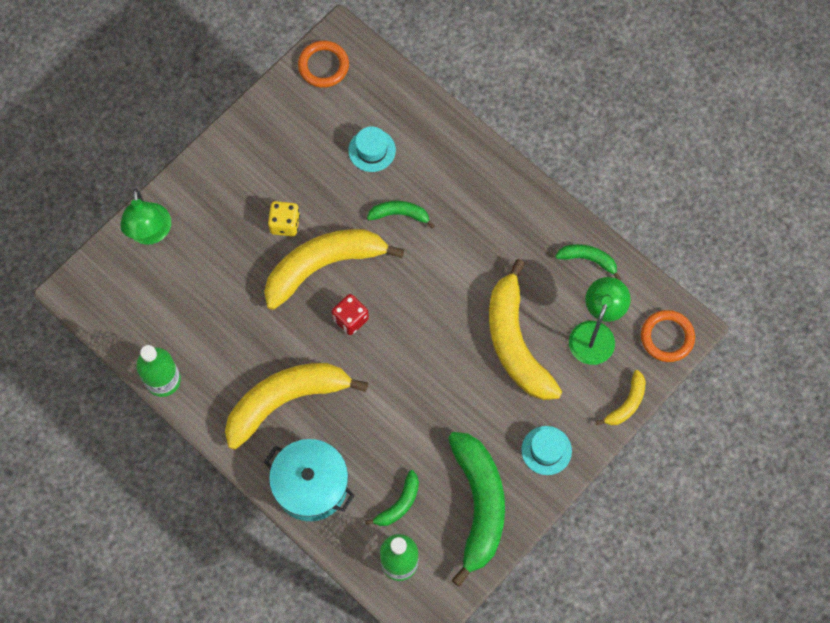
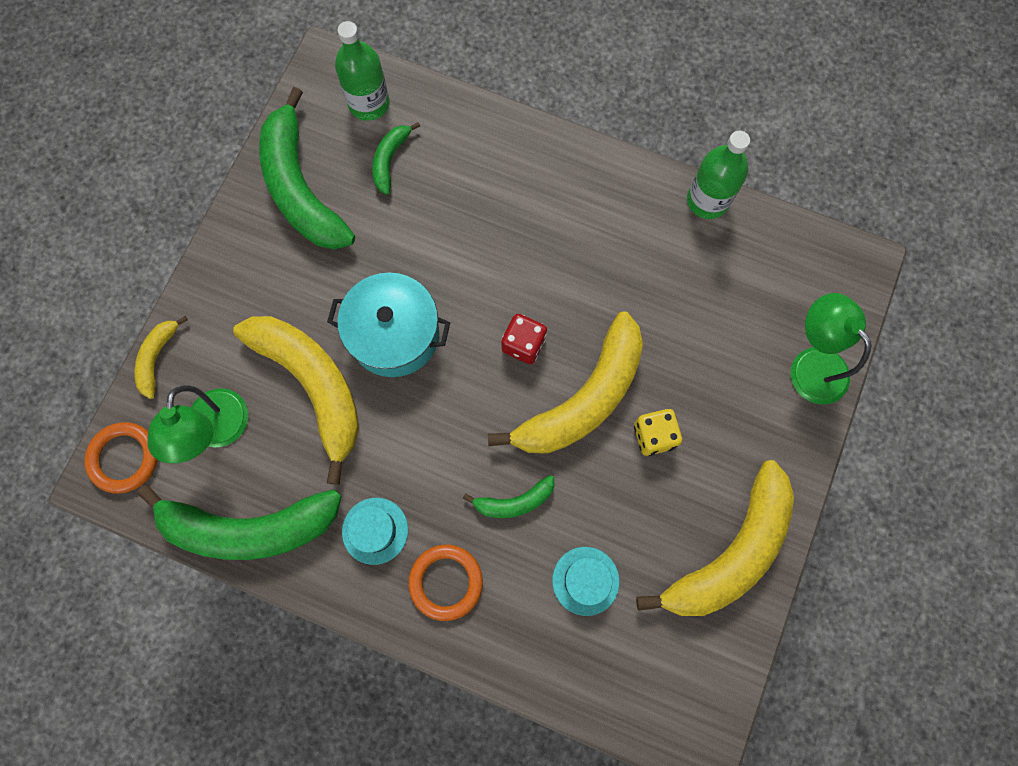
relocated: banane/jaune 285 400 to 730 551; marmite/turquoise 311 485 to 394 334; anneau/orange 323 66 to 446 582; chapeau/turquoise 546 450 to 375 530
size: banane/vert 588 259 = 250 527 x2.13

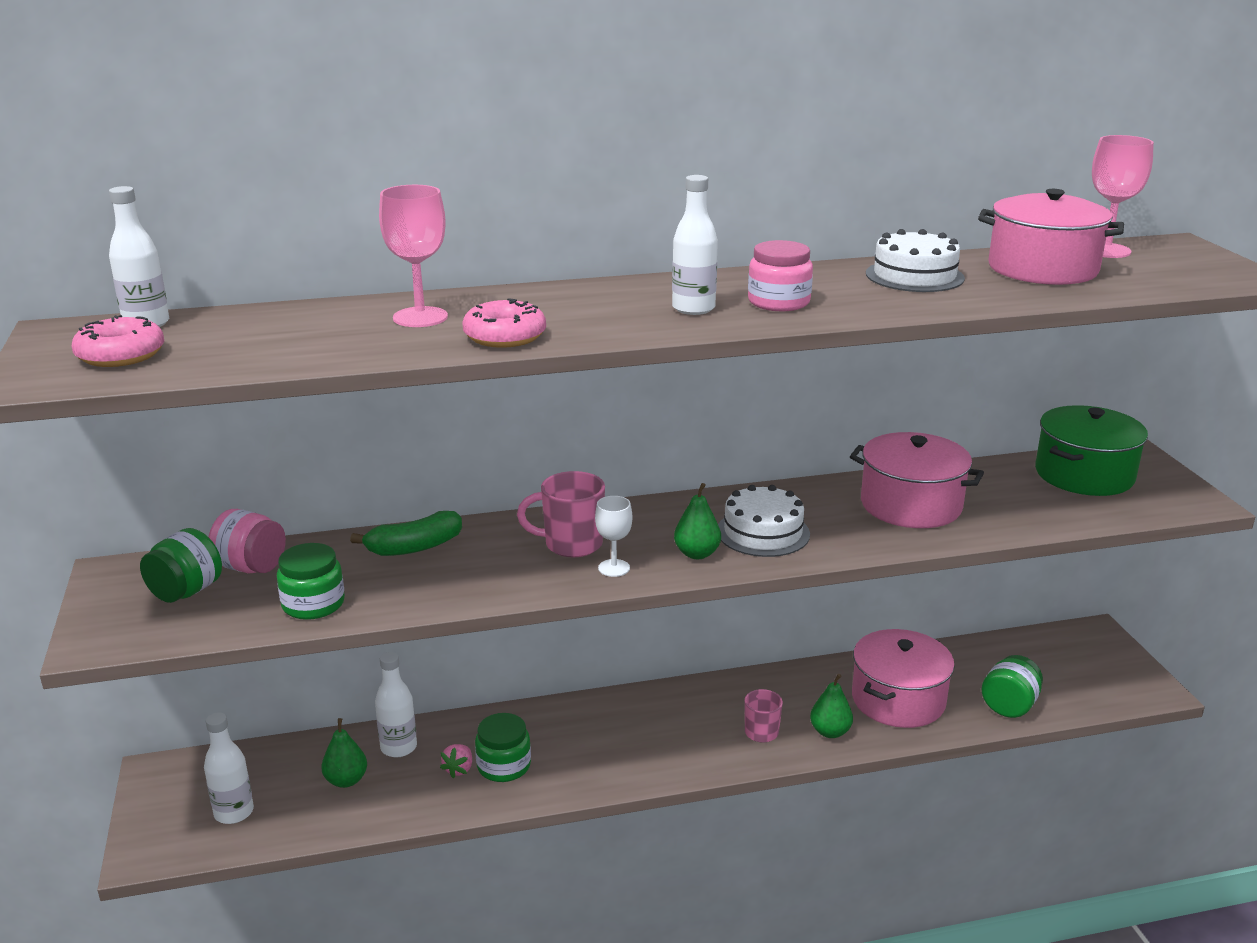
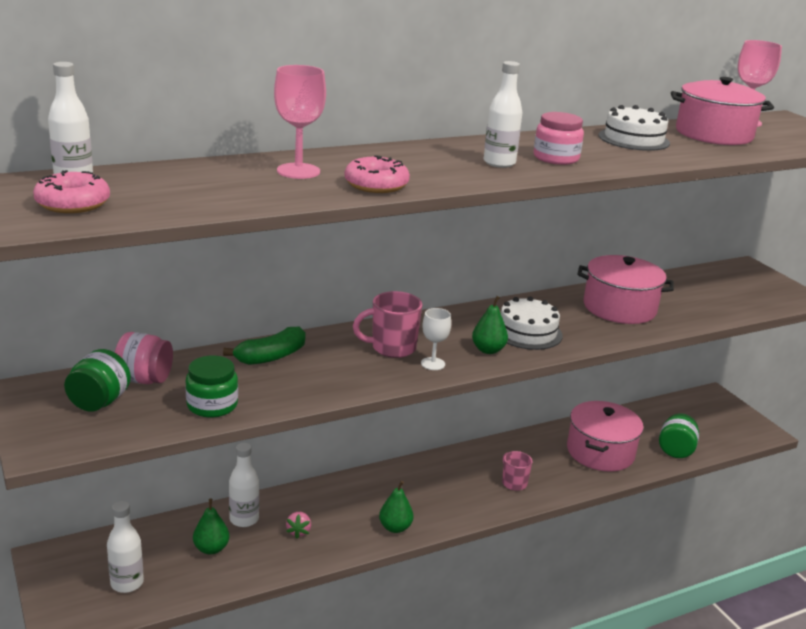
missing: bocal/vert 504 766; marmite/vert 1084 474
relocated: poire/vert 830 732 to 395 527

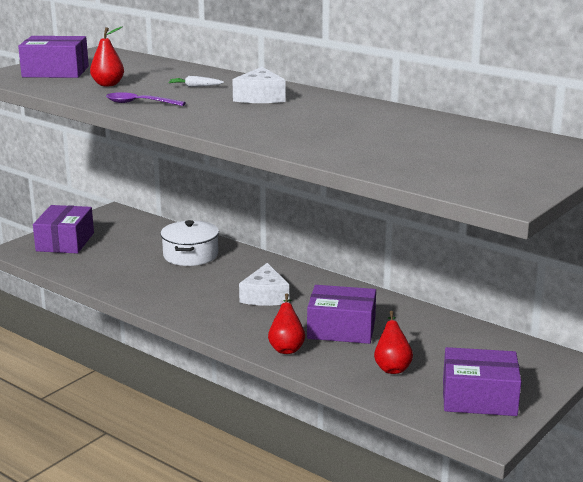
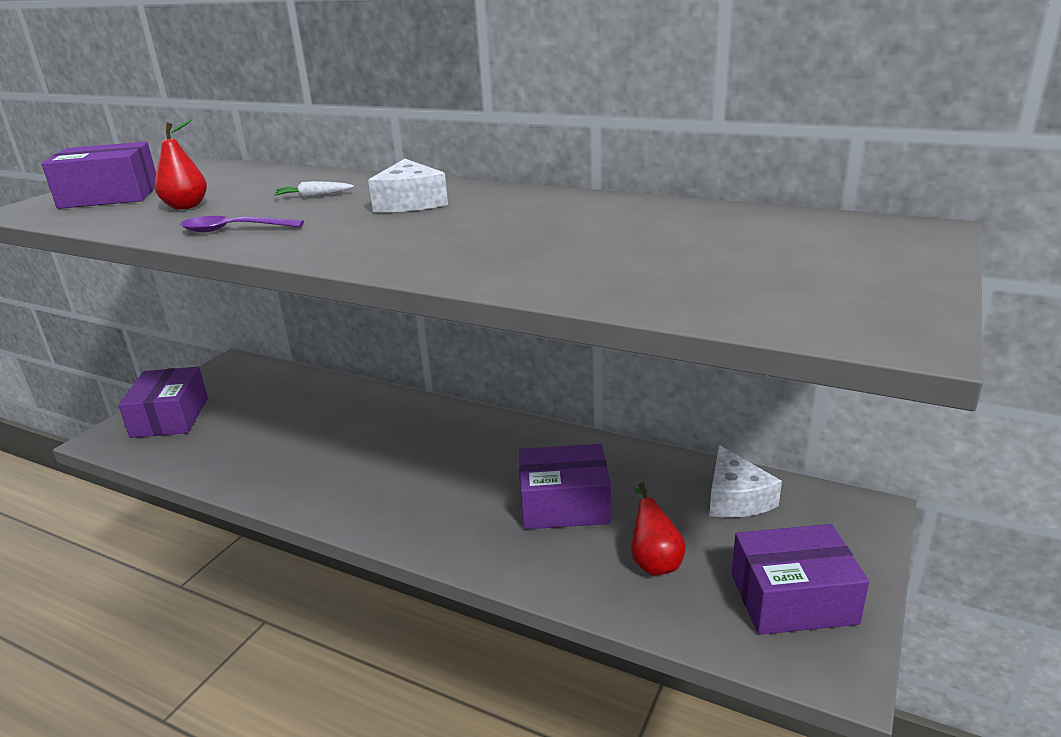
missing: marmite/blanc 190 255; poire/rouge 286 347
relocated: fromage/blanc 265 296 to 735 498

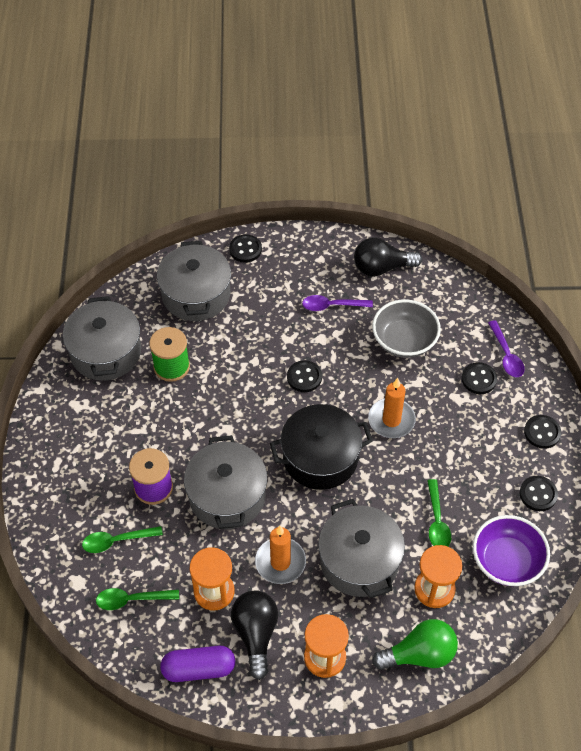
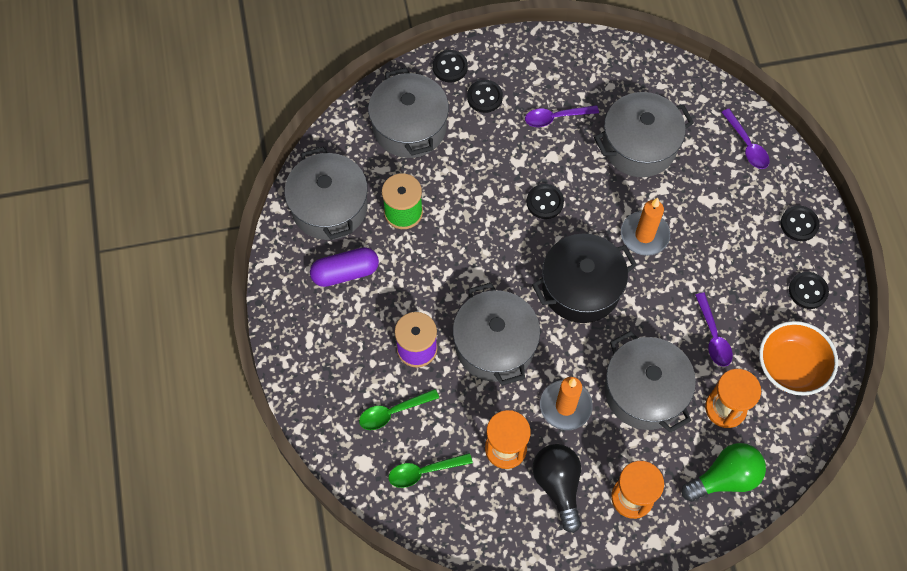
missing: ampoule/noir 381 268
relocated: gélule/violet 198 668 to 345 272; bouton/noir 479 379 to 484 97
exchanged: bol/gris 404 341 to marmite/gris 639 146
colour: cuillère/vert 437 521 to cuillère/violet 713 336; bol/violet 507 561 to bol/orange 791 367

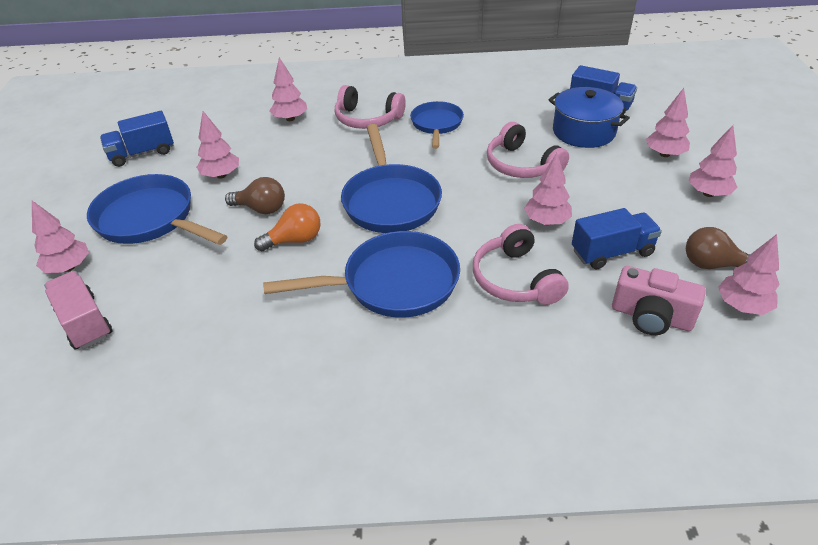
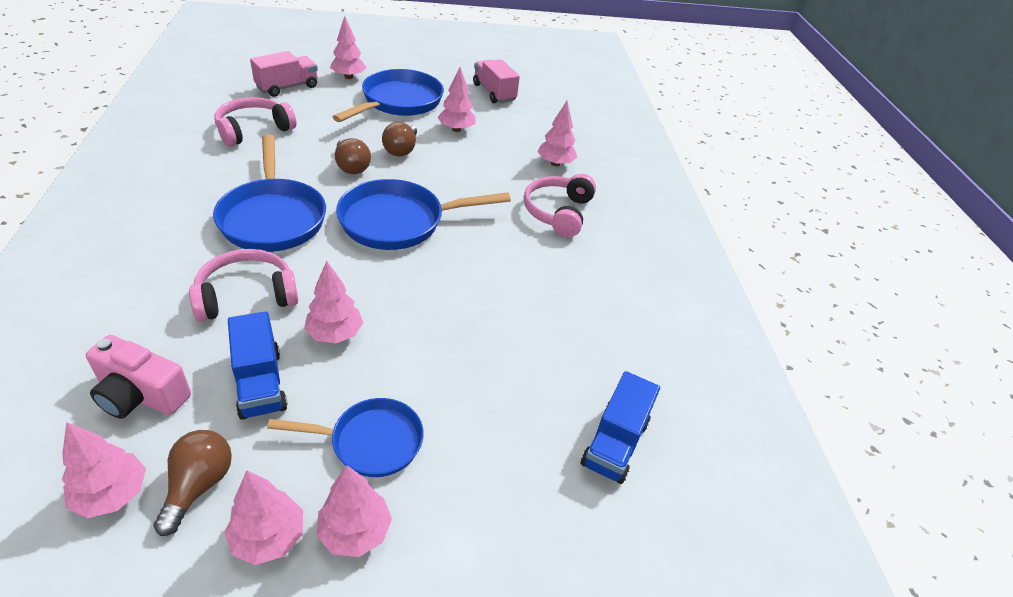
missing: marmite/bleu 583 132
relocated: poêle/bleu 436 124 to 370 442; casque audio/rose 521 165 to 253 130; arbre/rose 664 154 to 269 538
colour: camion/bleu 142 153 to camion/rose 494 93; ampoule/orange 295 240 to ampoule/marron 351 167
spun: appareil photo/rose 651 317 = 141 395 90 degrees counterclockwise

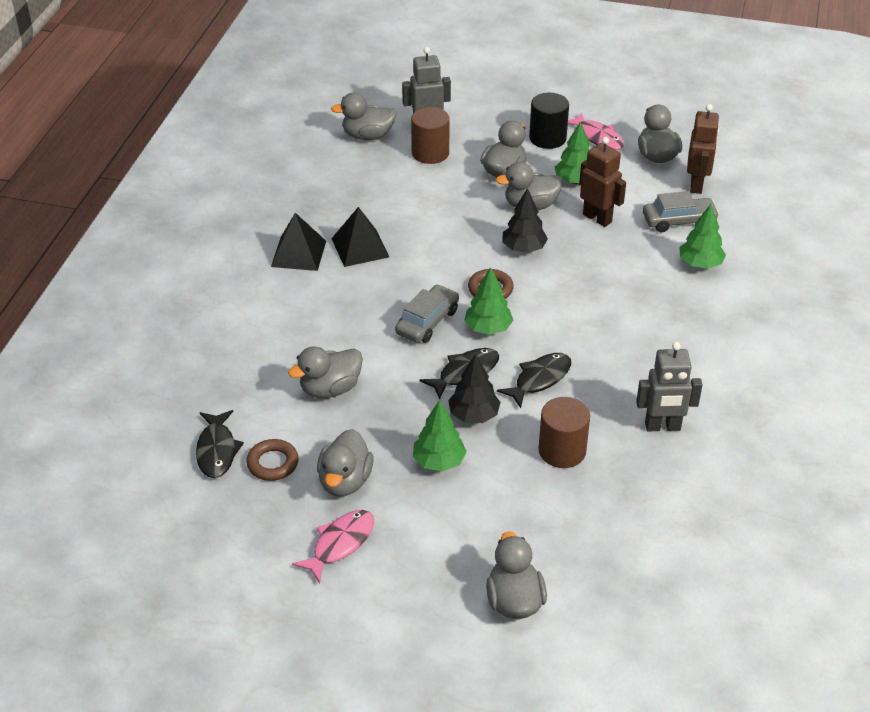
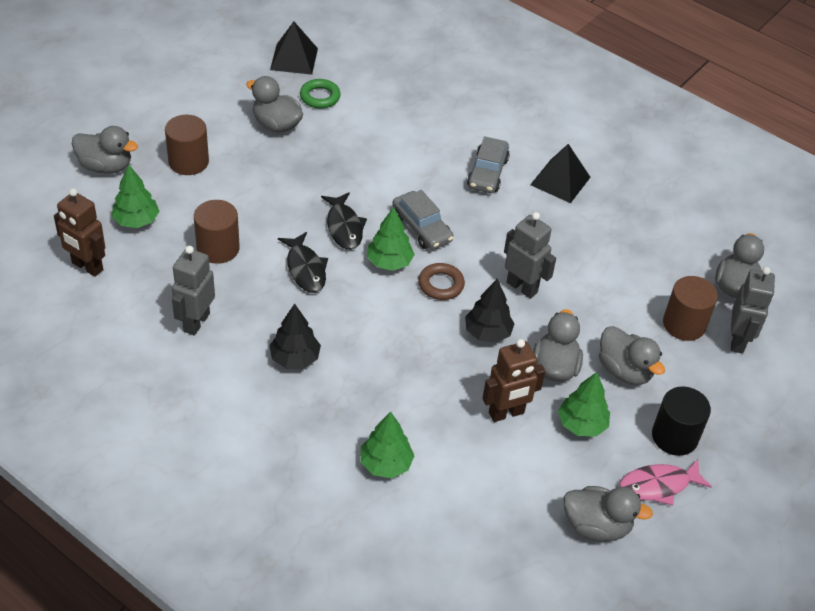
missing: poisson/noir 217 450; canard/gris 330 389; poisson/rose 340 544
appeared: cylindre/marron 188 162; robot/gris 522 287
relocated: pyramide/noir 360 247 to 294 59; arbre/vert 439 461 to 136 221; arbre/noir 473 415 to 295 358; voiture/gris 679 221 to 487 173; robot/marron 696 185 to 87 266
colour: anneau/marron 273 463 to anneau/vert 320 97

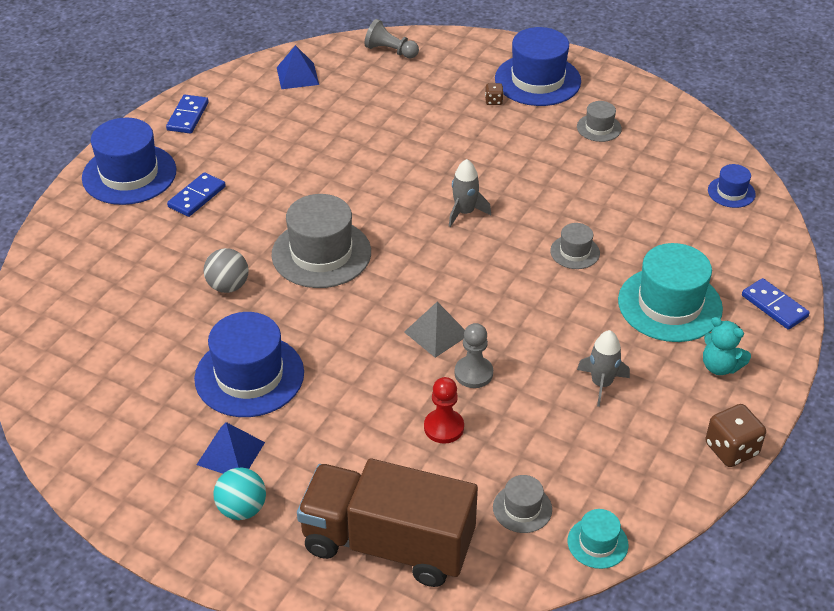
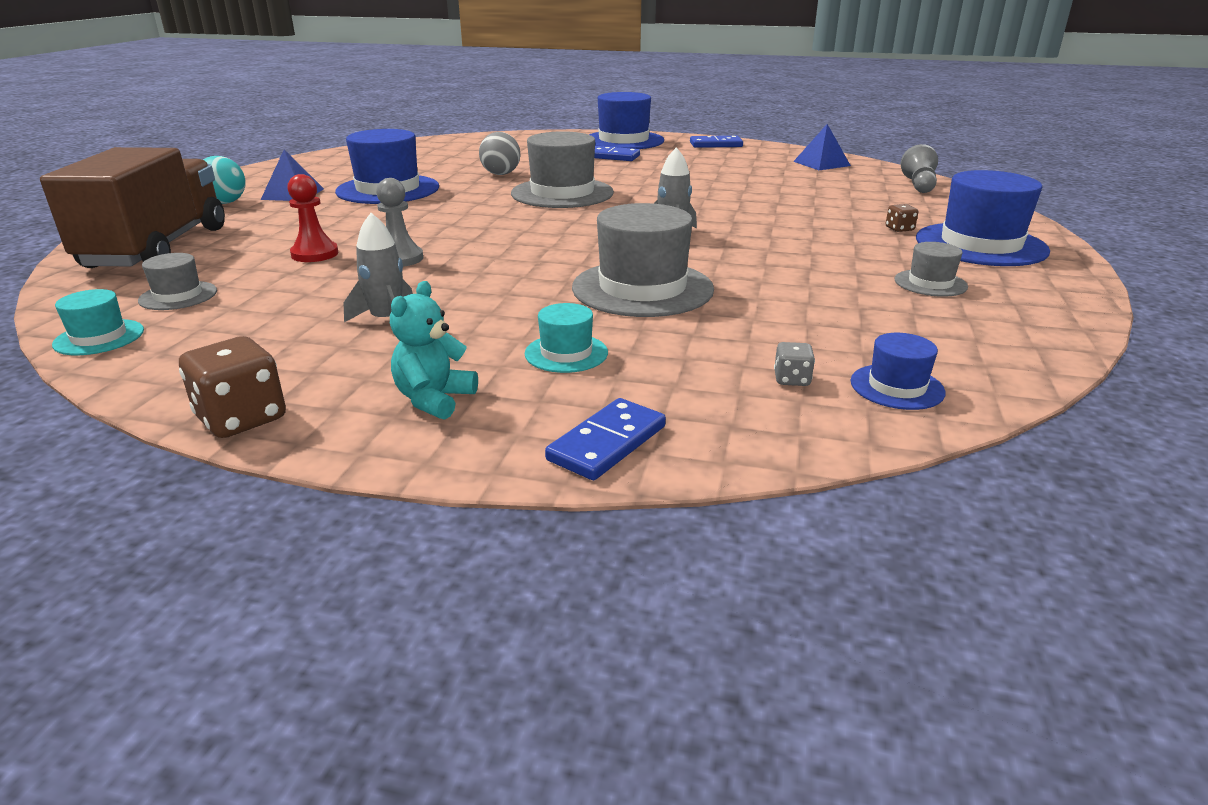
missing: pyramide/gris 436 333
appeared: dé/gris 791 379
size: chapeau/gris 575 252 = 642 288 x2.01; chapeau/turquoise 669 304 = 566 353 x0.50

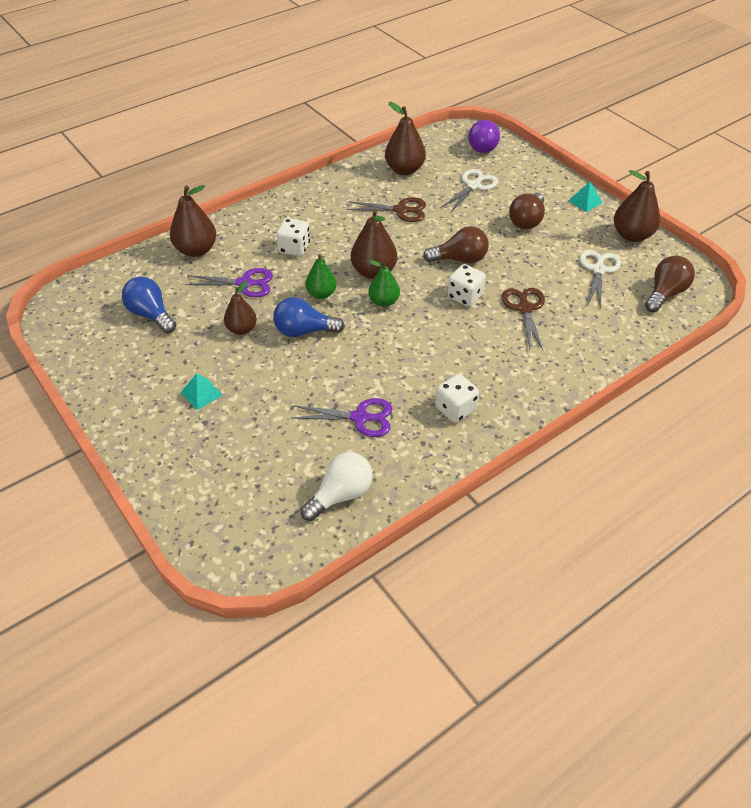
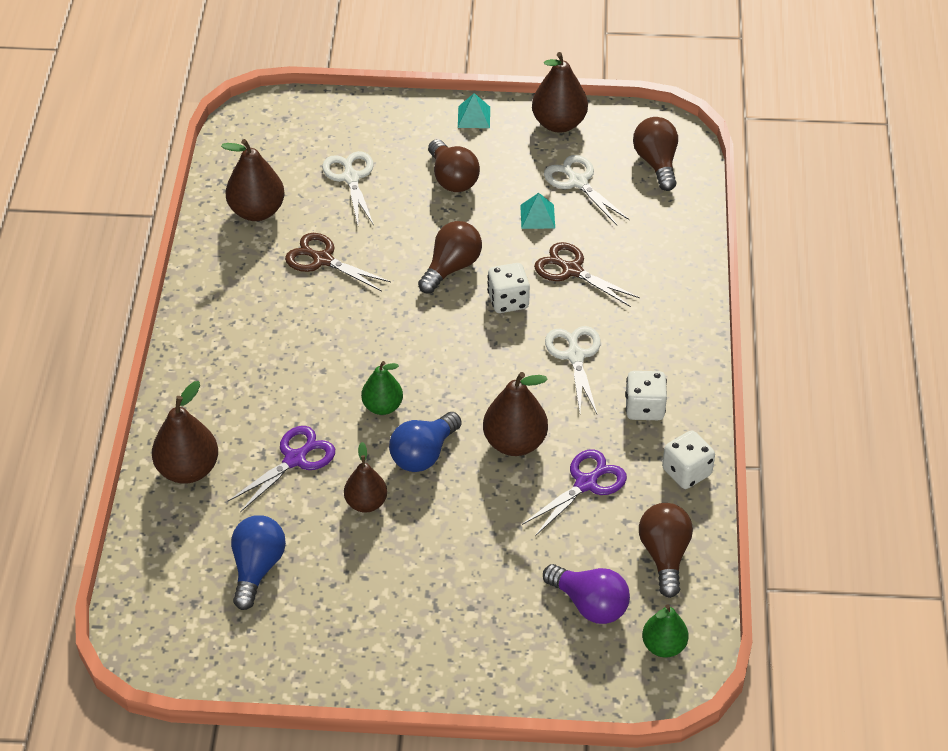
appeared: ciseaux/blanc 575 356
relocated: pyramide/turquoise 201 393 to 537 216; dé/blanc 294 248 to 686 472; poire/marron 373 272 to 514 443; poire/vert 384 302 to 663 646; ampoule/violet 481 146 to 589 604
colour: ampoule/blanc 341 495 to ampoule/marron 664 555
spun: ampoule/bleu 151 315 = 257 568 105 degrees clockwise; ciseaux/marron 401 210 = 322 259 105 degrees counterclockwise

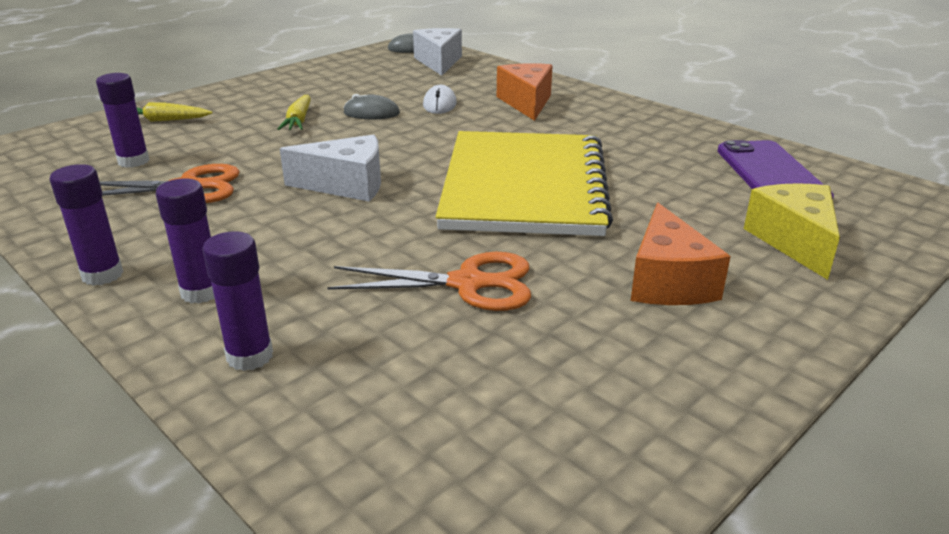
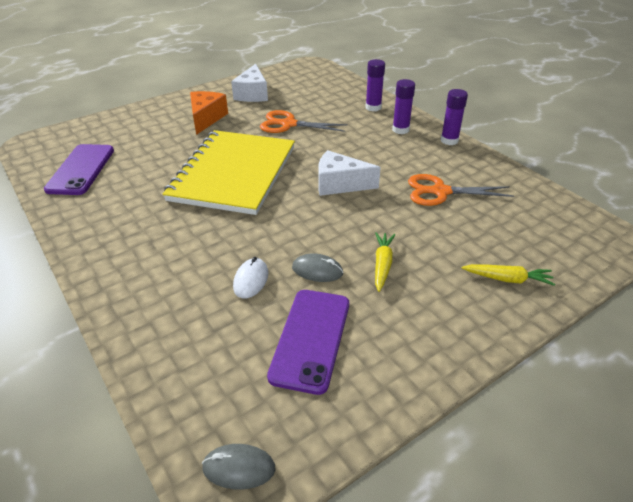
missing: bâton de colle/violet 133 161; fromage/orange 527 103; fromage/jaune 794 241
appeared: téléphone/violet 311 339
relocated: fromage/blanc 439 62 to 252 94

